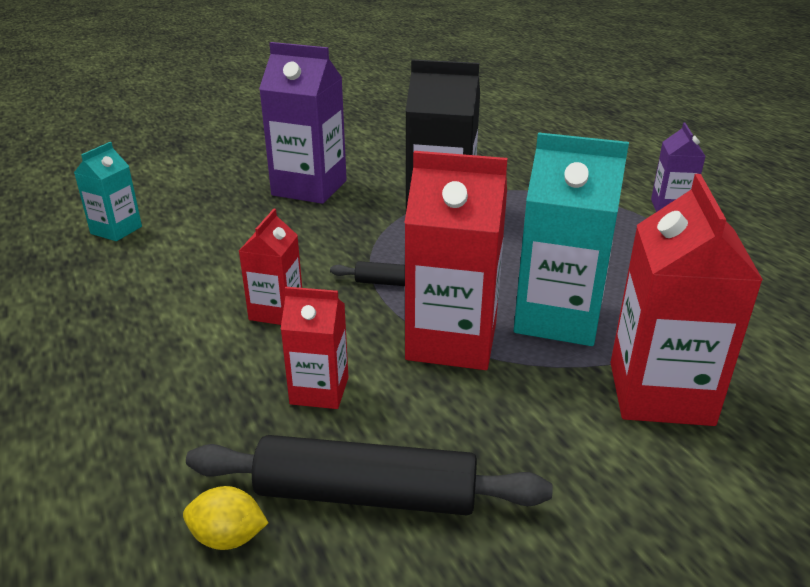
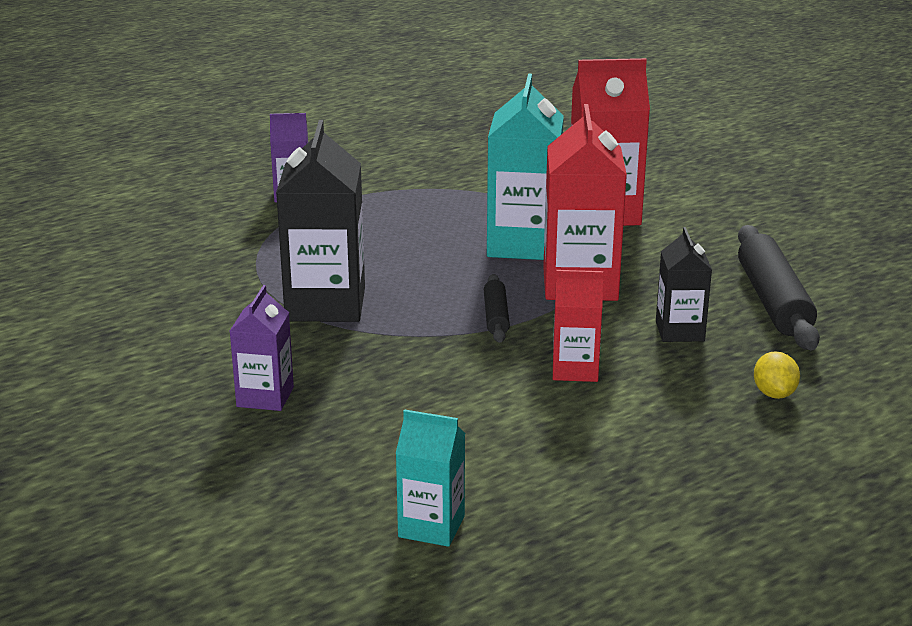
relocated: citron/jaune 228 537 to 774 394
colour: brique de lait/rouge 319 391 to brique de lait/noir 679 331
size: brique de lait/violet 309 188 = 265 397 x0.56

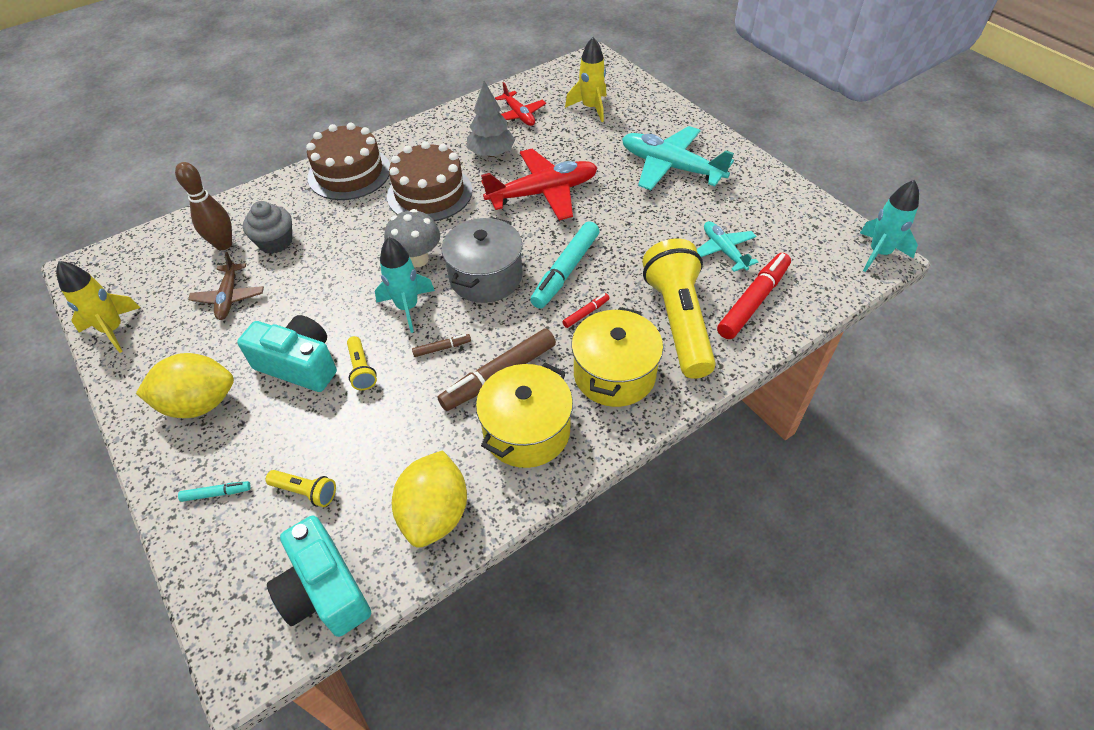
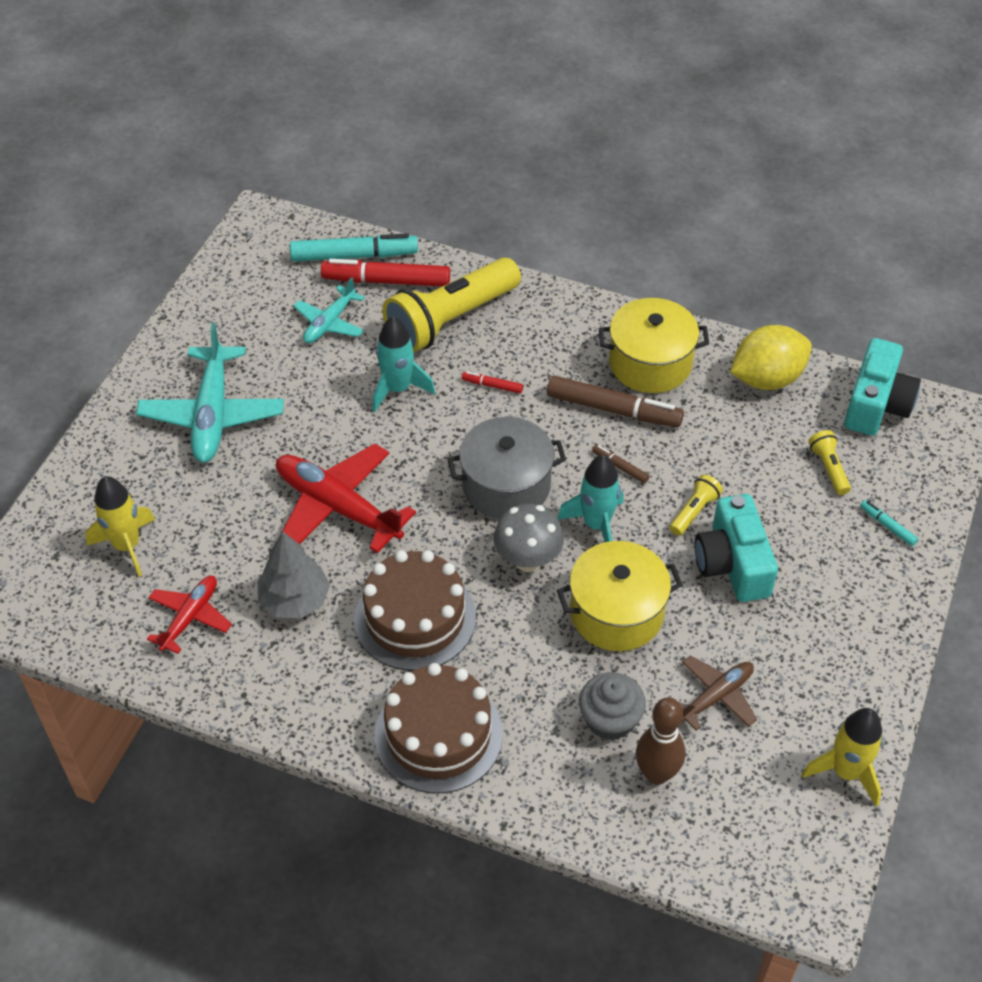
missing: citron/jaune 199 404
relocated: feutre/turquoise 565 271 to 354 256; marmite/jaune 614 374 to 616 613; fusée/turquoise 879 253 to 398 389

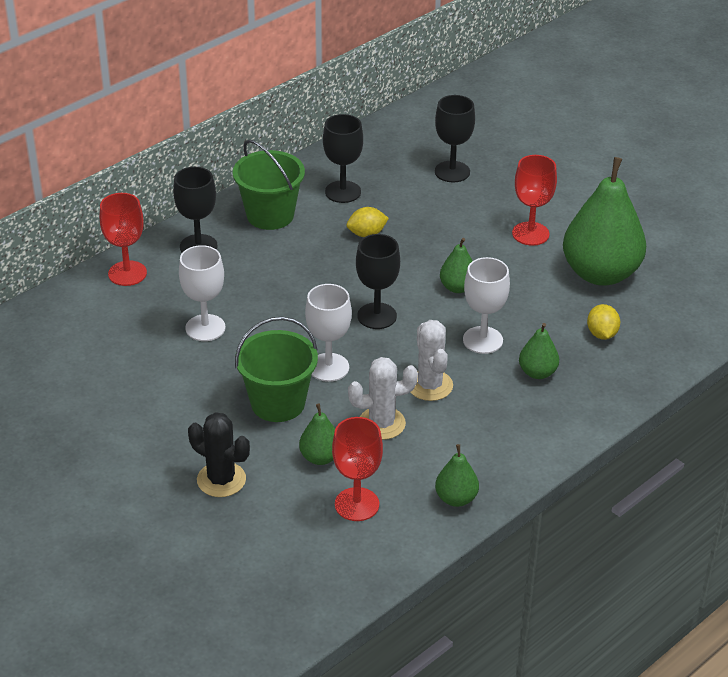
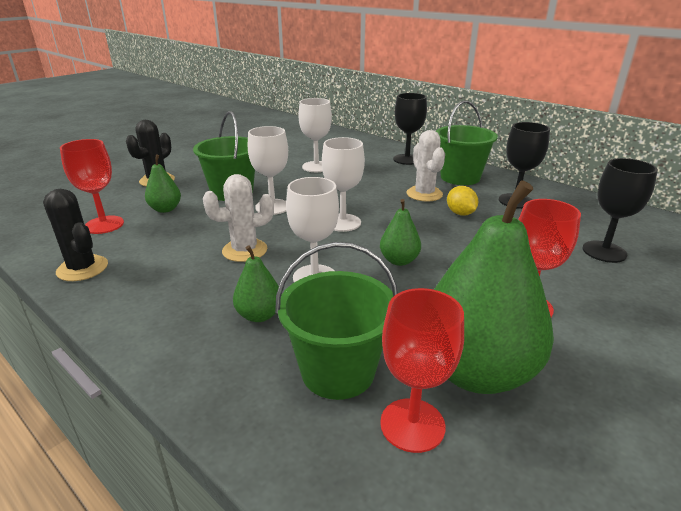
relocated: verre à pied/rouge 127 273 to 412 425; cactus/blanc 381 423 to 424 194
exchanged: poire/vert 456 498 to cactus/noir 82 268; citron/jaune 602 334 to seau/vert 338 371
colour: verre à pied/noir 377 316 to verre à pied/blanc 342 222

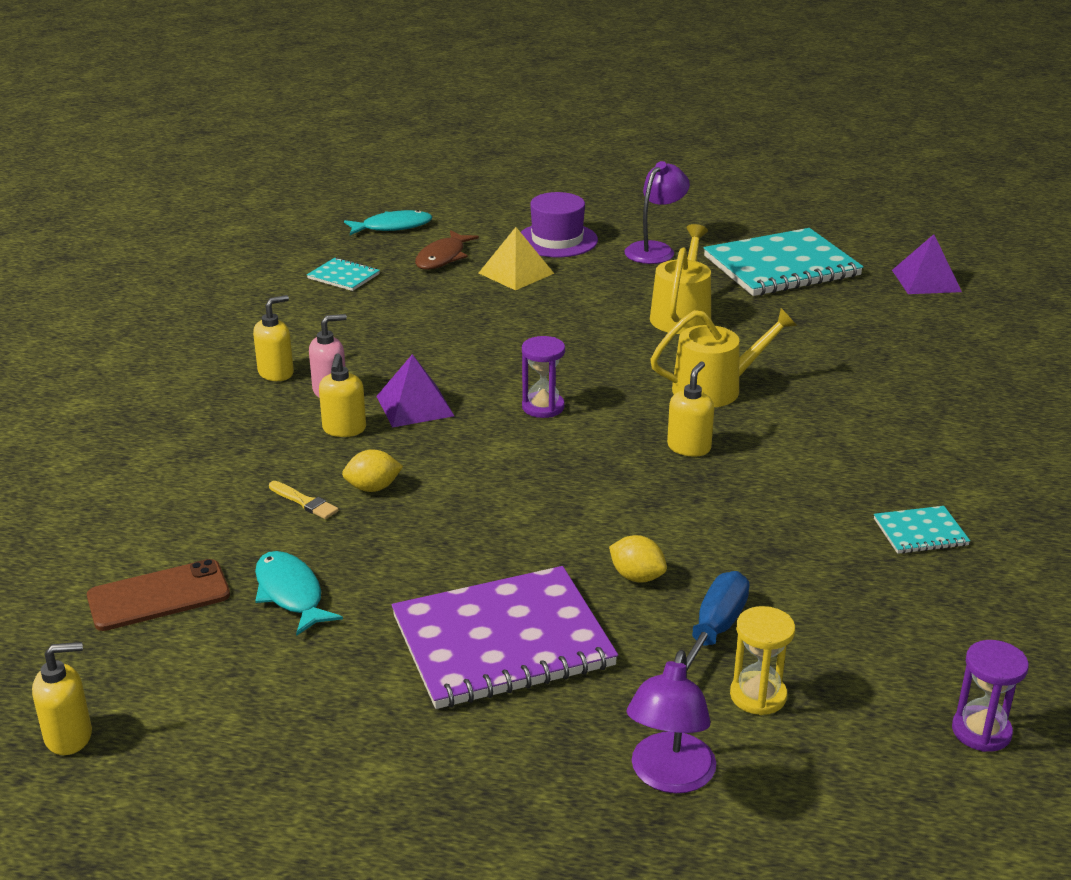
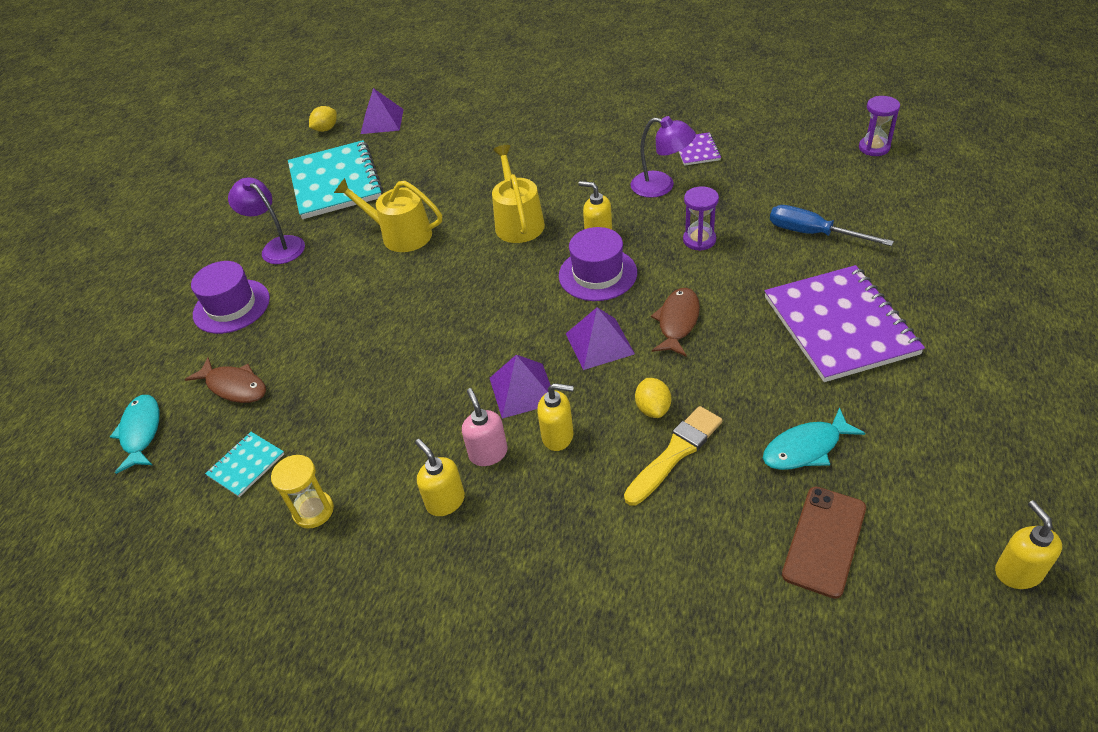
missing: pyramide/jaune 516 273
appeared: chapeau/violet 597 274; pyramide/violet 599 343; poisson/marron 677 322
relocated: sablier/violet 543 407 to 699 240; citron/jaune 637 577 to 326 129; lampe/violet 669 777 to 661 186; sablier/jaune 758 696 to 313 511
colour: carnet/turquoise 920 532 to carnet/violet 697 150
spun: téléphone/marron 159 596 = 824 541 45 degrees clockwise
size: pinceau/jaune 304 502 = 675 453 x1.79

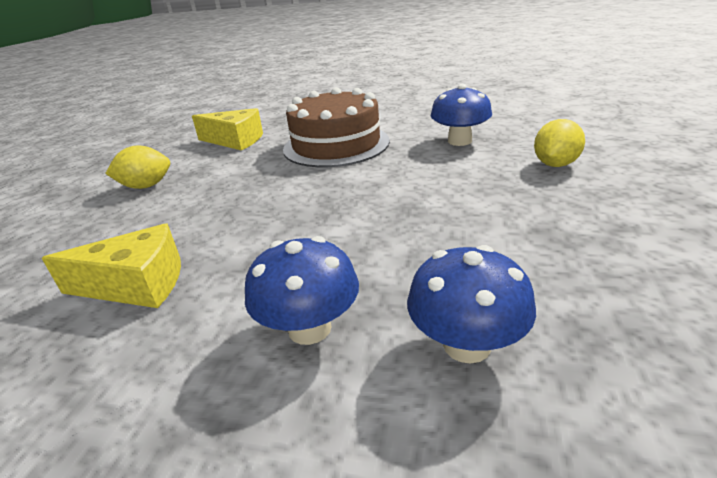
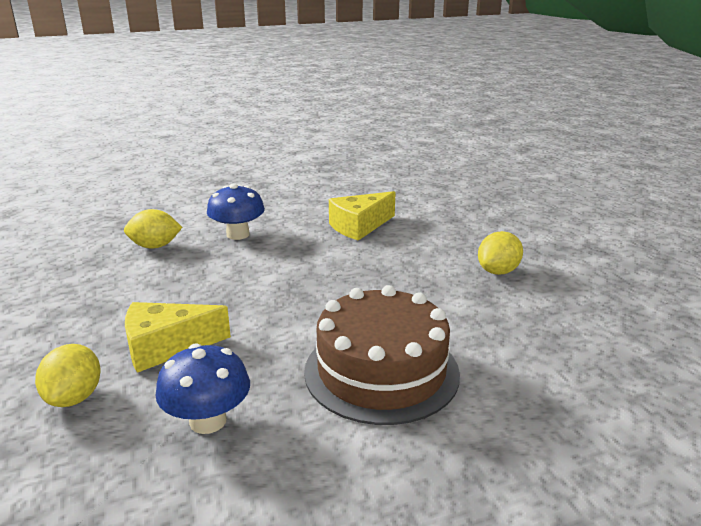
relocated: fromage/jaune 235 140 to 166 347
exchanged: champignon/bleu 466 345 to citron/jaune 155 246

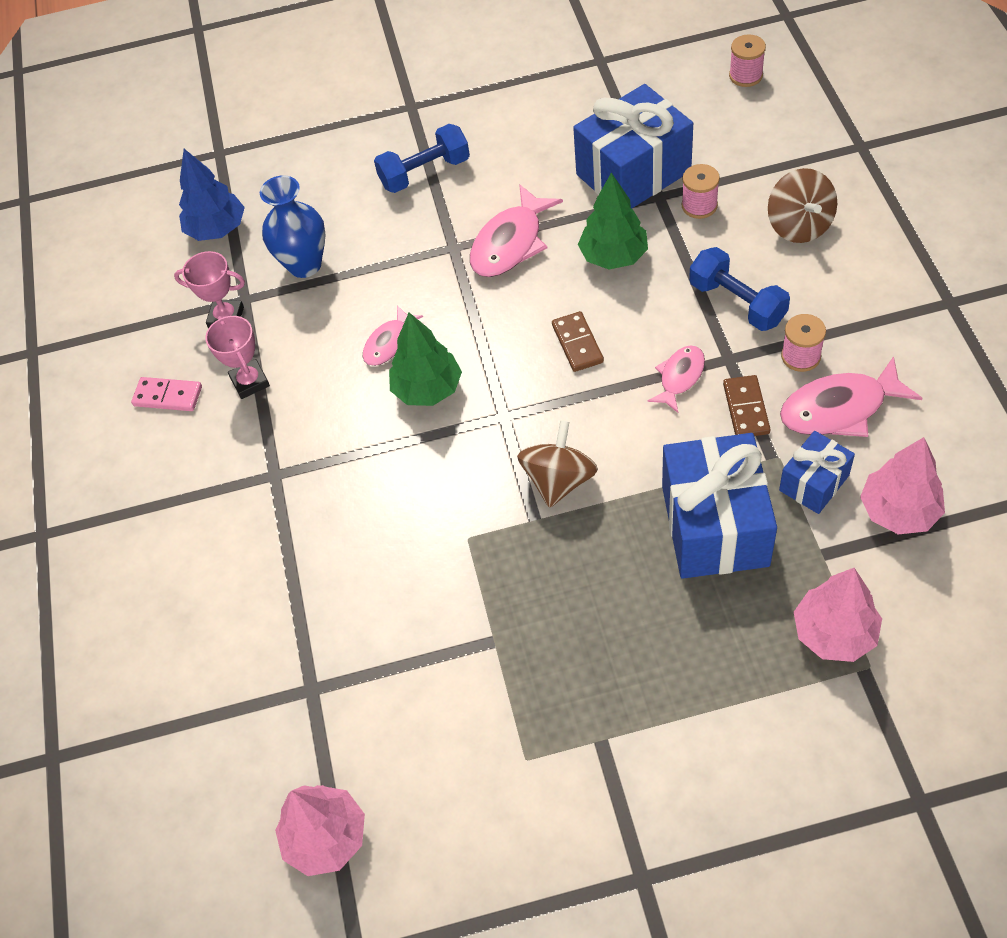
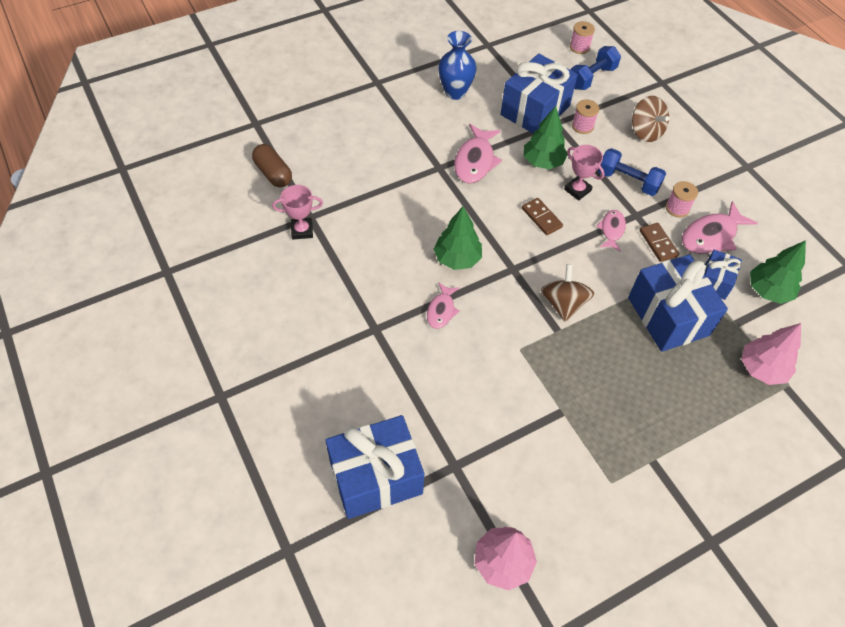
missing: domino/rose 168 396
appeared: cadeau/bleu 376 477
relocated: trophée/rose 250 382 to 577 190; vase/bleu 304 265 to 455 92; poisson/rose 389 343 to 441 310; haltère/bleu 425 173 to 592 78
exchanged: arbre/bleu 217 229 to gélule/marron 273 173
colour: arbre/rose 898 511 to arbre/vert 768 291

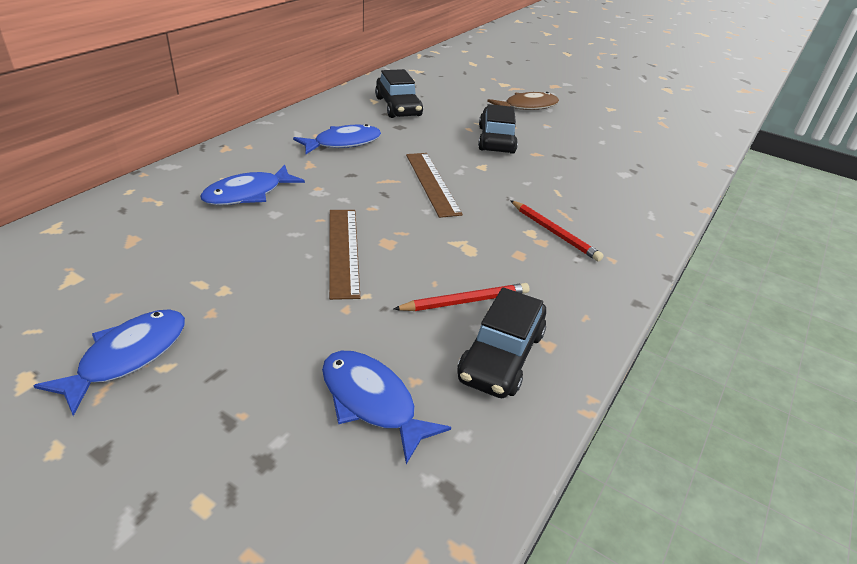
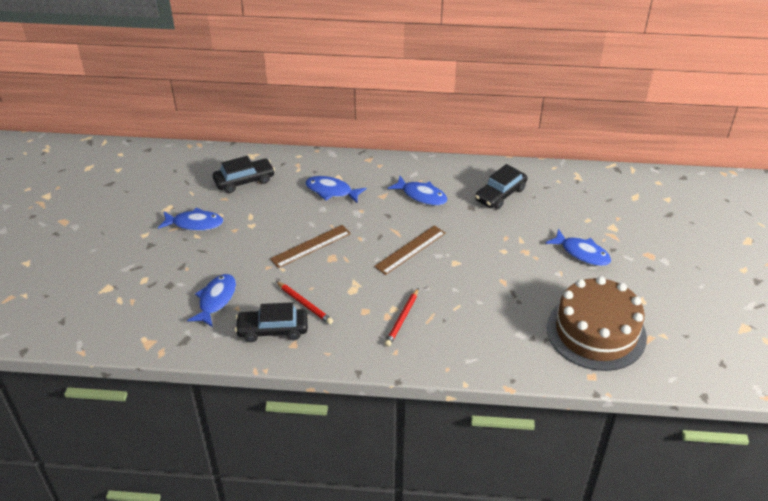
appeared: gâteau/marron 596 332
relocated: voiture/noir 496 140 to 244 181
colour: poisson/marron 527 106 to poisson/bleu 582 253

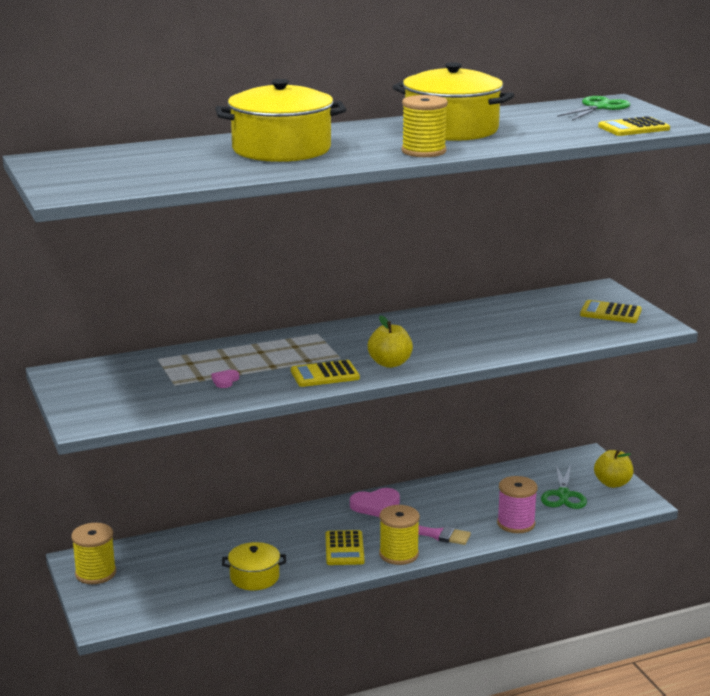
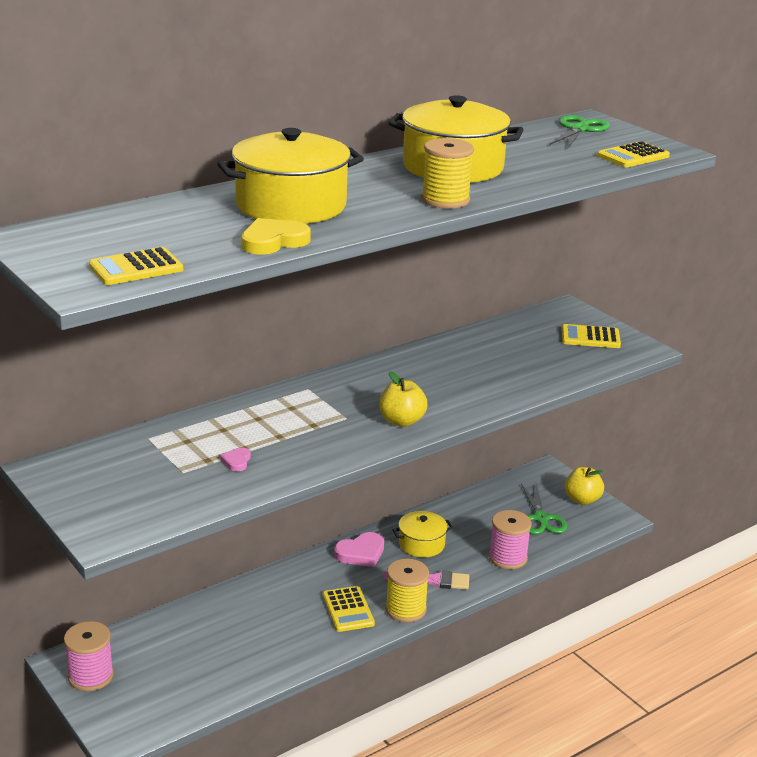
appeared: cœur/jaune 273 241
relocated: marmite/jaune 254 577 to 421 544; calculatrice/jaune 325 375 to 136 268
colour: bobine/jaune 95 573 to bobine/rose 91 676

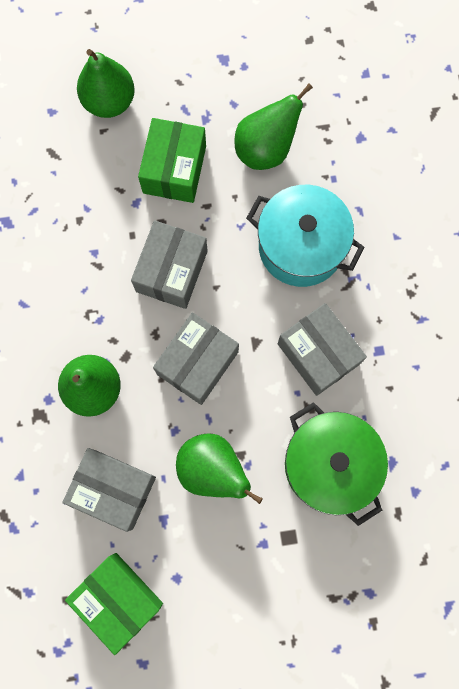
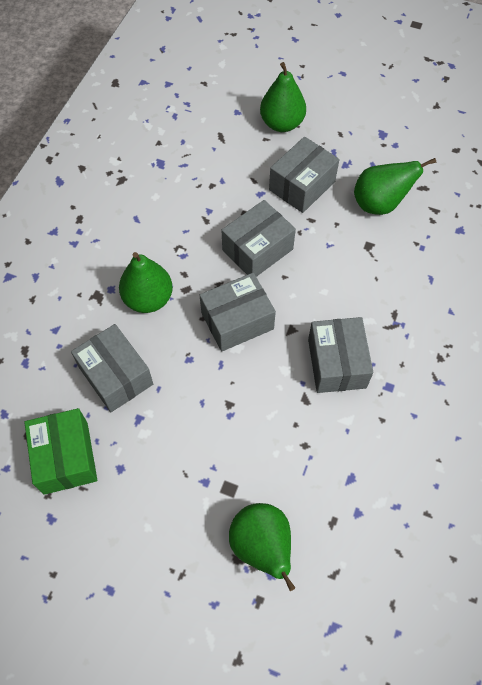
missing: marmite/turquoise 301 246; marmite/vert 329 465
relocated: poire/vert 212 469 to 262 546
colour: boîte/vert 174 169 to boîte/gris 302 186

